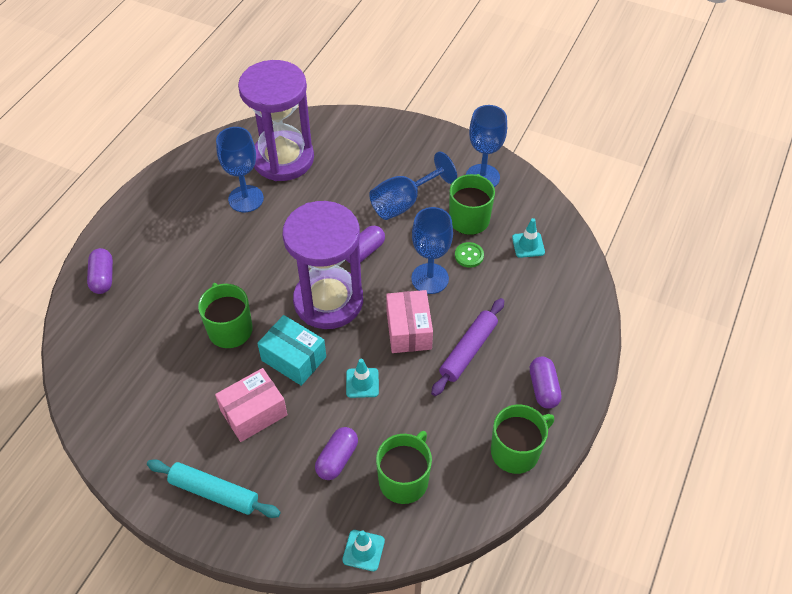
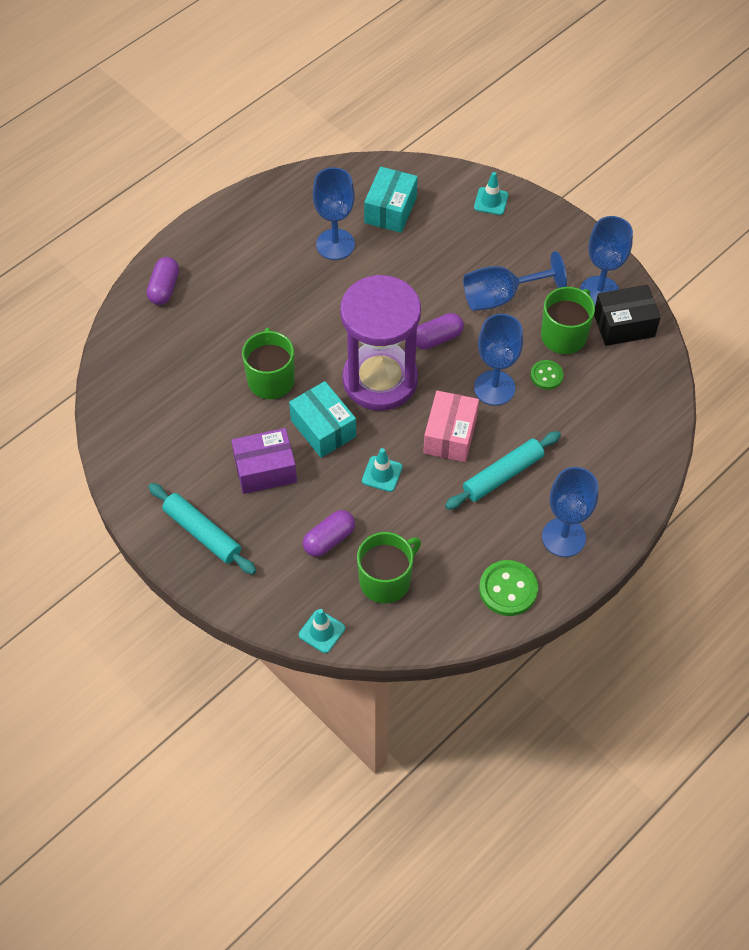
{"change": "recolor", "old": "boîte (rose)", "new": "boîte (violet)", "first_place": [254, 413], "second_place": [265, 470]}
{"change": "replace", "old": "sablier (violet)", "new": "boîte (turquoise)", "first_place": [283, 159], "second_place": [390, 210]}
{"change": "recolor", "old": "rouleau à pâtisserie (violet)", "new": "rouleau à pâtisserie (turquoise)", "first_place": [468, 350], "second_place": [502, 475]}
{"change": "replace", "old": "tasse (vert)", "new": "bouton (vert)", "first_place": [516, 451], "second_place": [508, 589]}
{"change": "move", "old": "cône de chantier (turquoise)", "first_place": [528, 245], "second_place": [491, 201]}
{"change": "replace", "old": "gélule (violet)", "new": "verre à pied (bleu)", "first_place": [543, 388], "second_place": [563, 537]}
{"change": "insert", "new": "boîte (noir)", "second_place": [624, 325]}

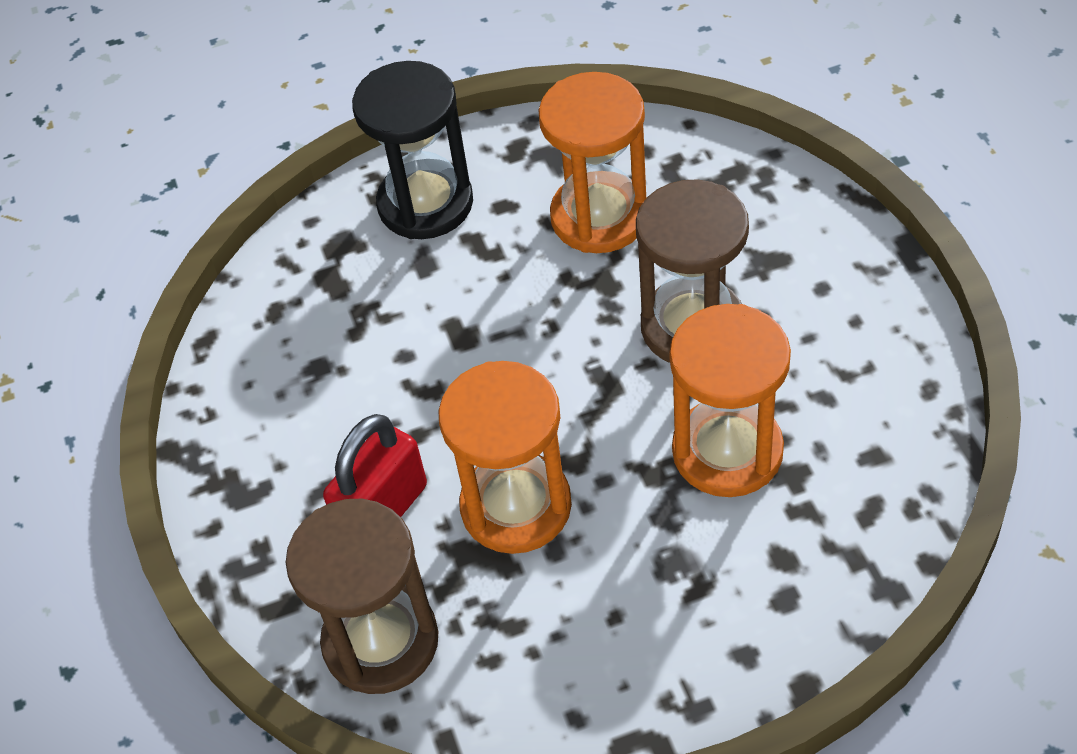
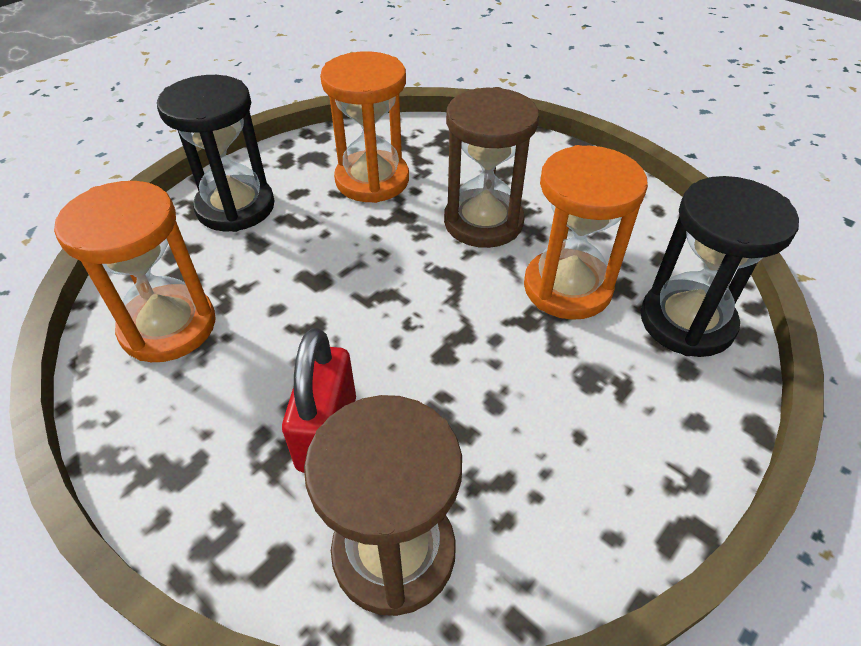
{"change": "move", "old": "sablier (orange)", "first_place": [516, 506], "second_place": [168, 327]}
{"change": "insert", "new": "sablier (noir)", "second_place": [686, 321]}

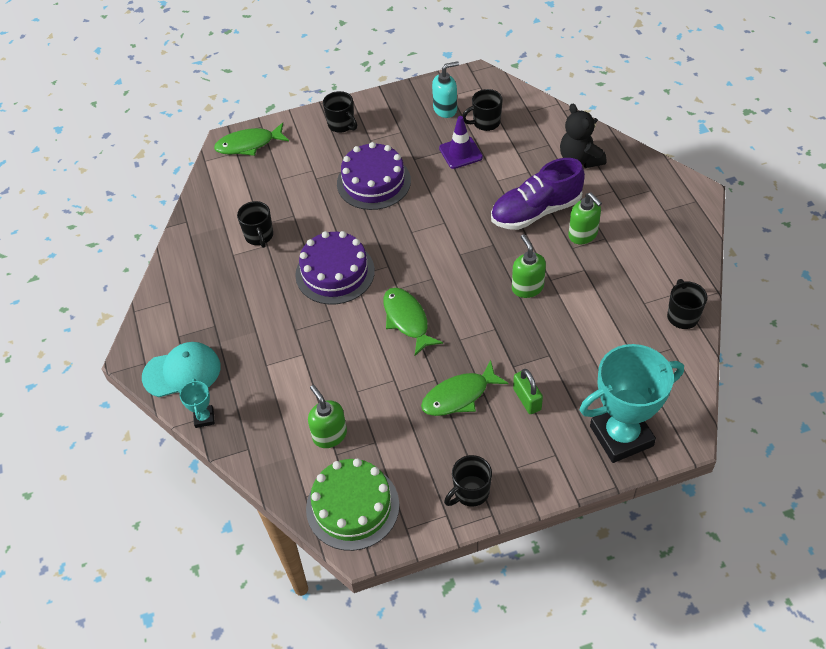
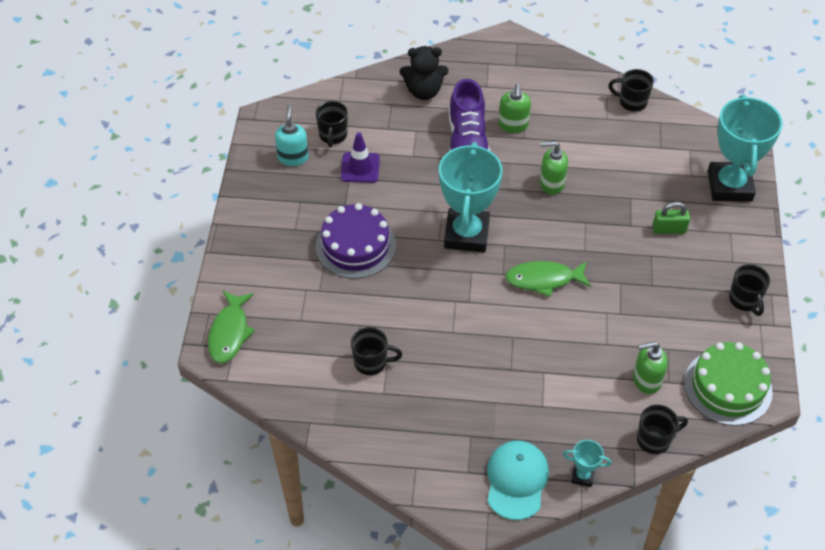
{"change": "delete", "old": "gâteau (violet)", "first_place": [335, 272]}
{"change": "move", "old": "tasse (noir)", "first_place": [341, 125], "second_place": [654, 439]}
{"change": "delete", "old": "poisson (vert)", "first_place": [459, 396]}
{"change": "rotate", "old": "distributeur de savon (vert)", "first_place": [583, 235], "second_place": [513, 125], "degrees": 105}
{"change": "insert", "new": "trophée (turquoise)", "second_place": [466, 234]}

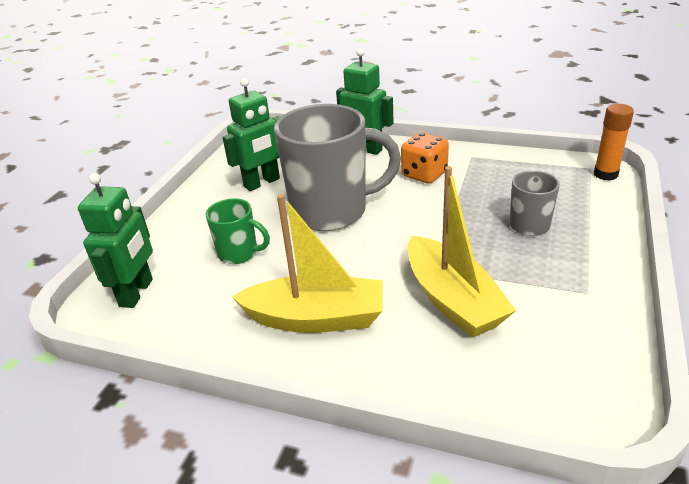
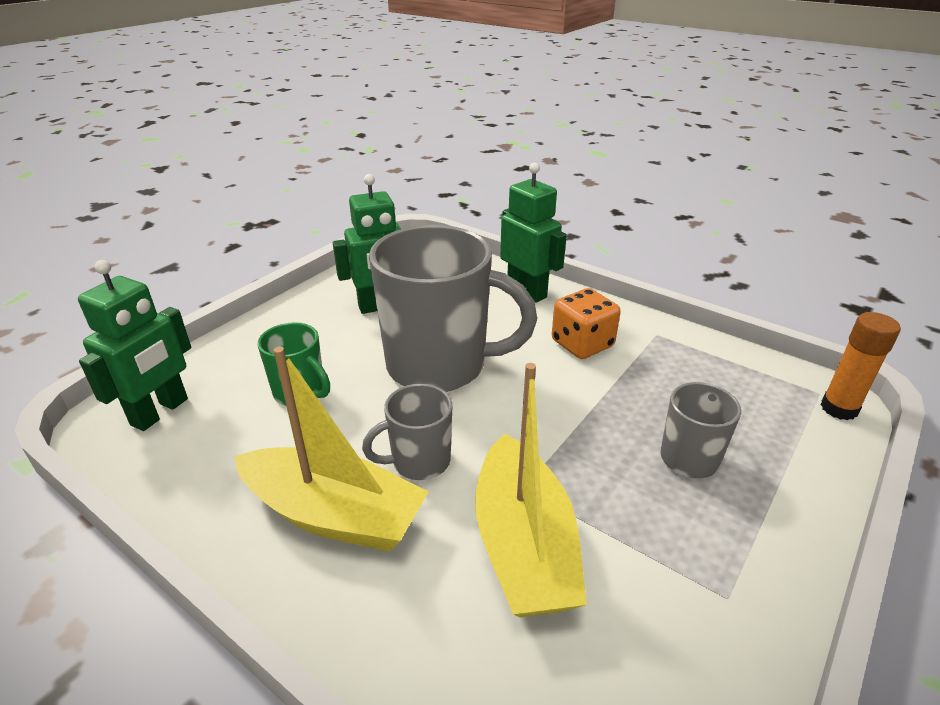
{"change": "insert", "new": "tasse (gris)", "second_place": [419, 461]}

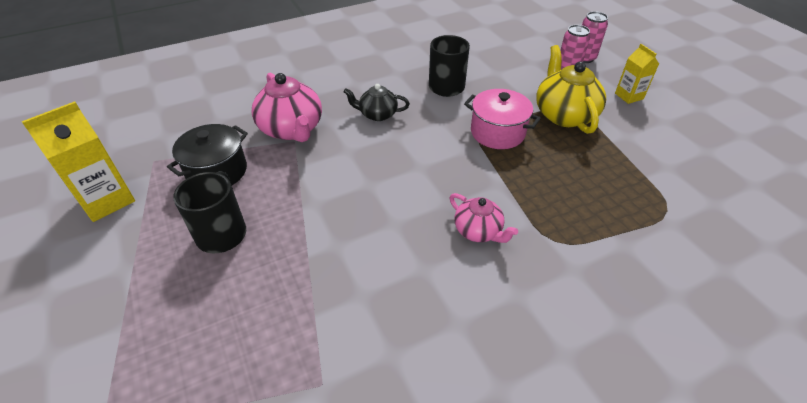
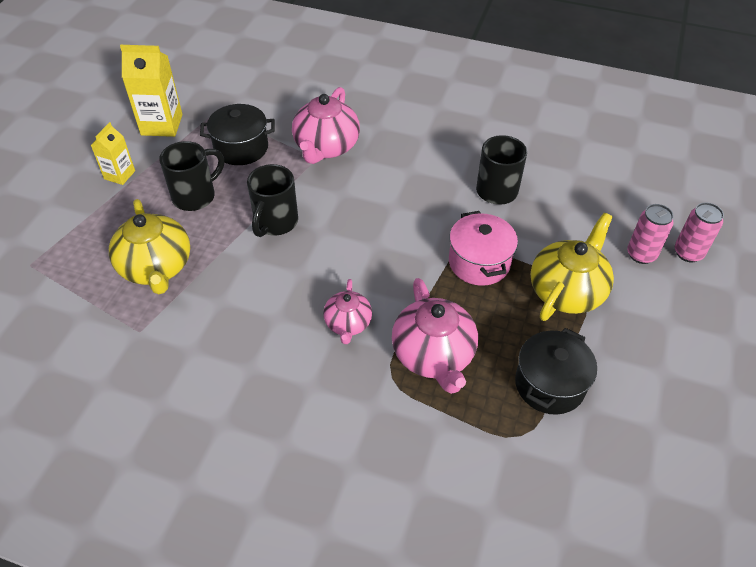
{"change": "delete", "old": "théière (noir)", "first_place": [377, 114]}
{"change": "move", "old": "brique de lait (jaune)", "first_place": [629, 96], "second_place": [119, 175]}
{"change": "insert", "new": "théière (jaune)", "second_place": [156, 267]}
{"change": "insert", "new": "tasse (noir)", "second_place": [275, 223]}
{"change": "insert", "new": "théière (rose)", "second_place": [434, 355]}
{"change": "insert", "new": "marmite (noir)", "second_place": [549, 384]}

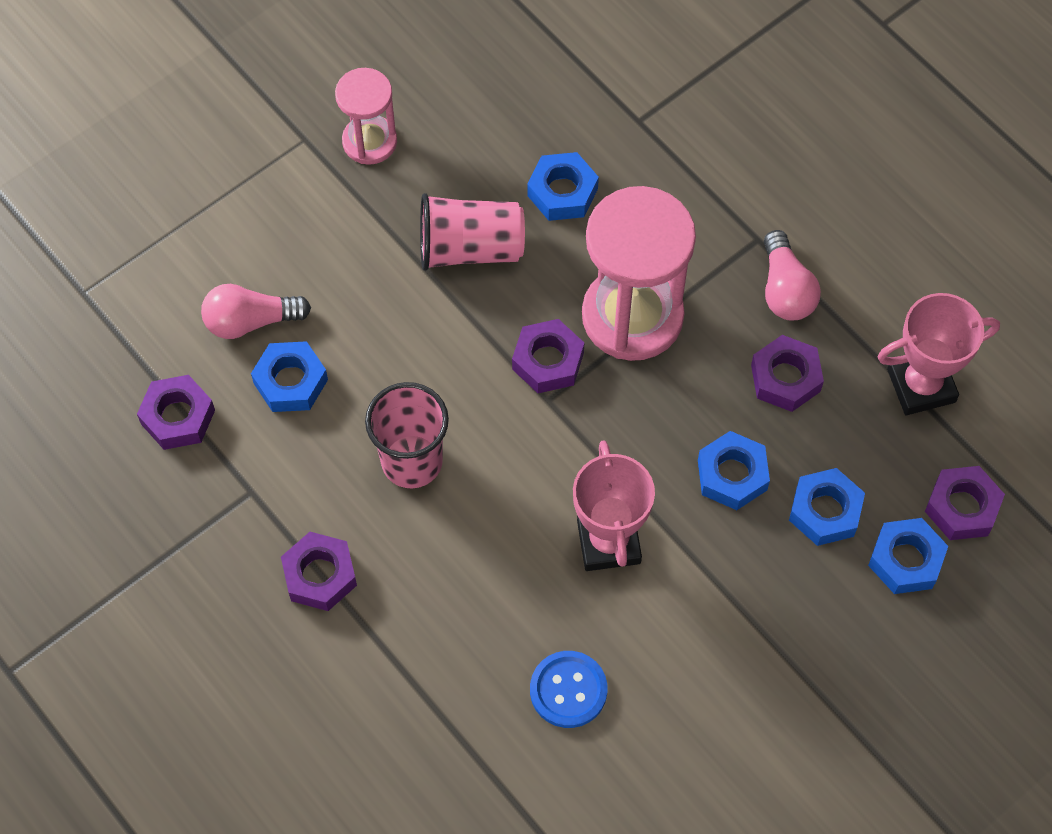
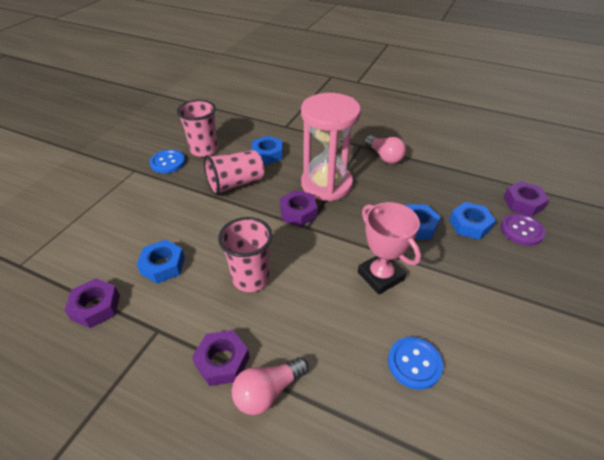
{"change": "move", "old": "ampoule (rose)", "first_place": [250, 321], "second_place": [268, 391]}
{"change": "replace", "old": "sablier (rose)", "new": "bouton (bleu)", "first_place": [369, 141], "second_place": [168, 162]}
{"change": "delete", "old": "écrou (violet)", "first_place": [785, 378]}
{"change": "replace", "old": "écrou (bleu)", "new": "bouton (violet)", "first_place": [906, 560], "second_place": [521, 230]}
{"change": "delete", "old": "trophée (rose)", "first_place": [921, 386]}
{"change": "insert", "new": "gobelet (rose)", "second_place": [204, 150]}

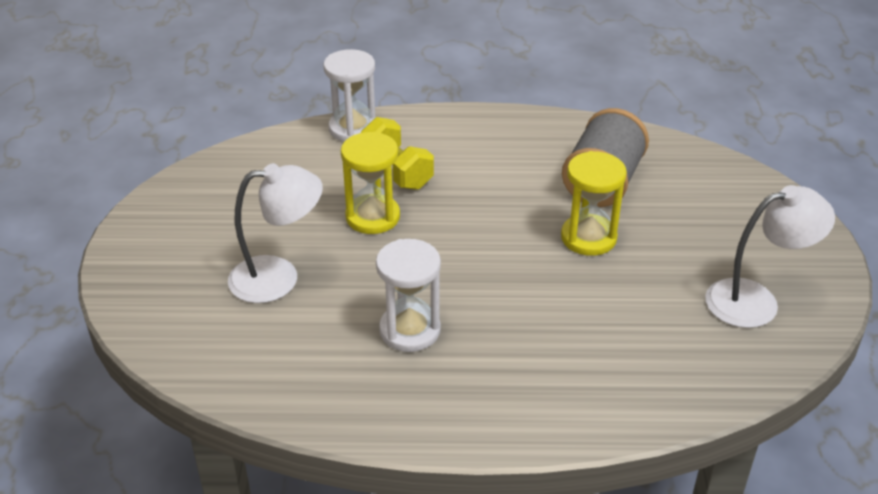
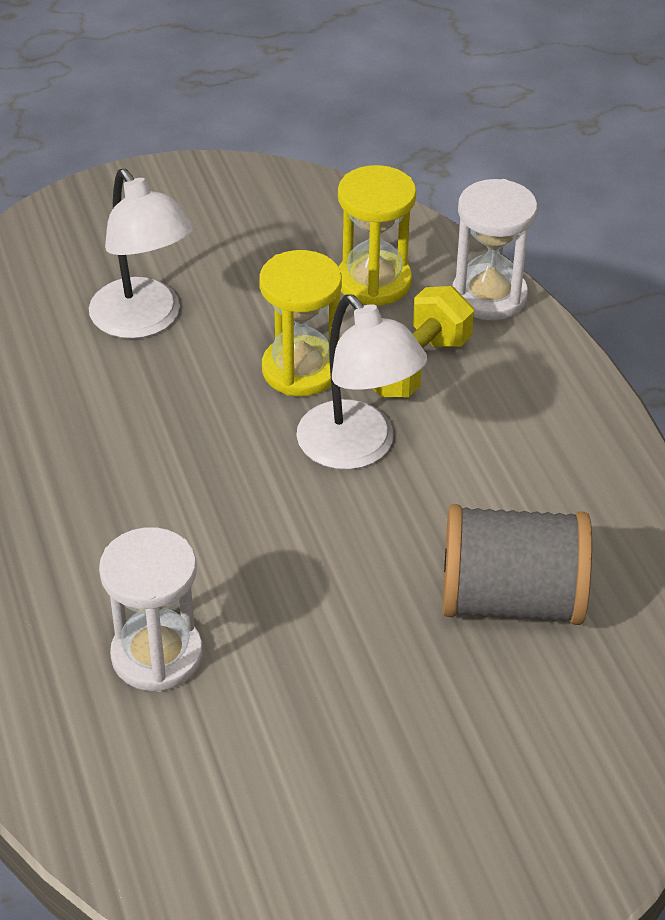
{"change": "move", "old": "sablier (blanc)", "first_place": [410, 330], "second_place": [157, 655]}
{"change": "move", "old": "sablier (jaune)", "first_place": [588, 238], "second_place": [374, 282]}
{"change": "move", "old": "lampe (blanc)", "first_place": [756, 300], "second_place": [357, 449]}

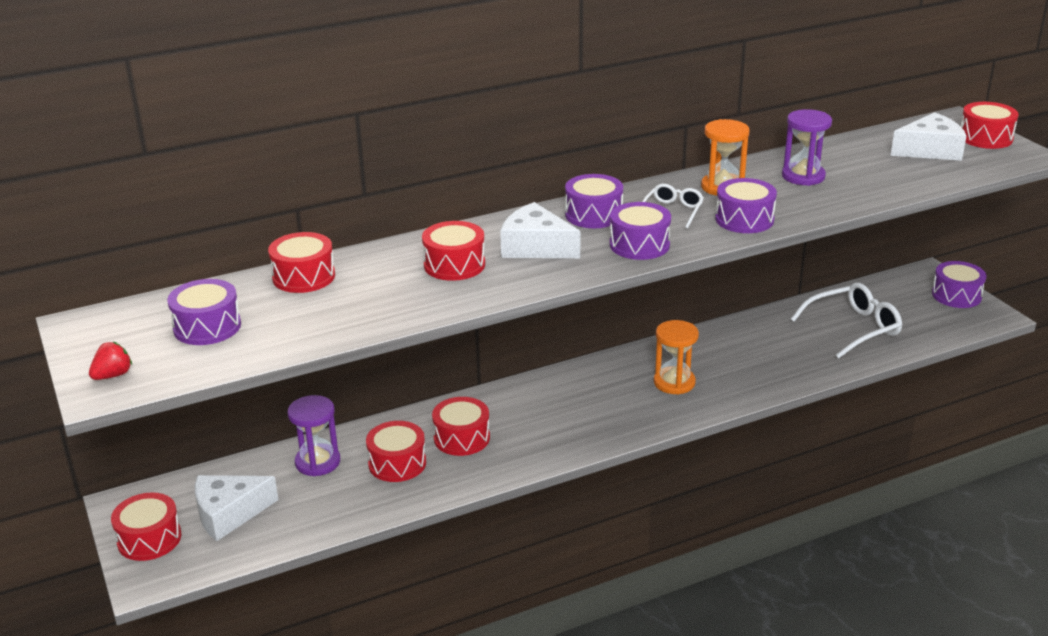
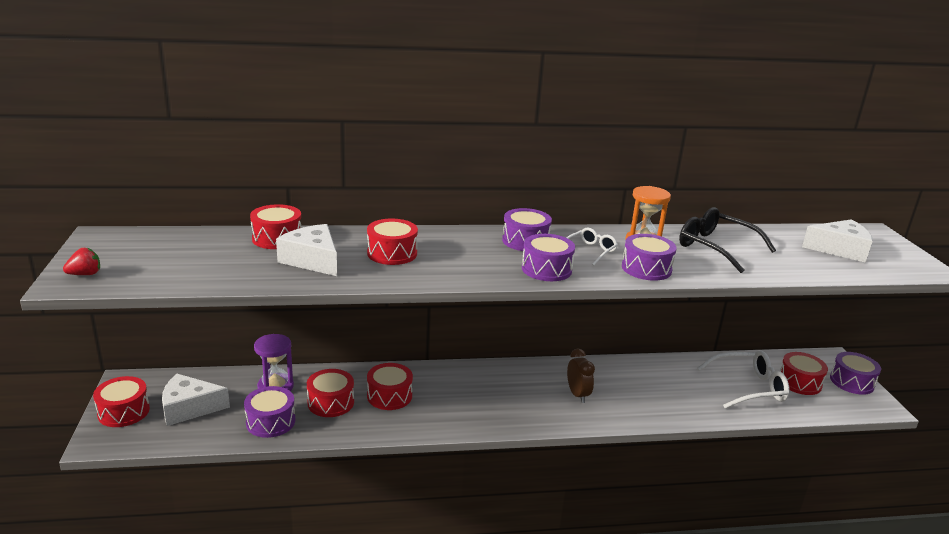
{"change": "move", "old": "tambour (violet)", "first_place": [207, 327], "second_place": [270, 422]}
{"change": "move", "old": "fromage (blanc)", "first_place": [535, 247], "second_place": [312, 260]}
{"change": "replace", "old": "sablier (orange)", "new": "réveil (marron)", "first_place": [674, 382], "second_place": [577, 394]}
{"change": "replace", "old": "sablier (violet)", "new": "lunettes (noir)", "first_place": [803, 176], "second_place": [716, 247]}
{"change": "move", "old": "tambour (rouge)", "first_place": [985, 138], "second_place": [799, 382]}

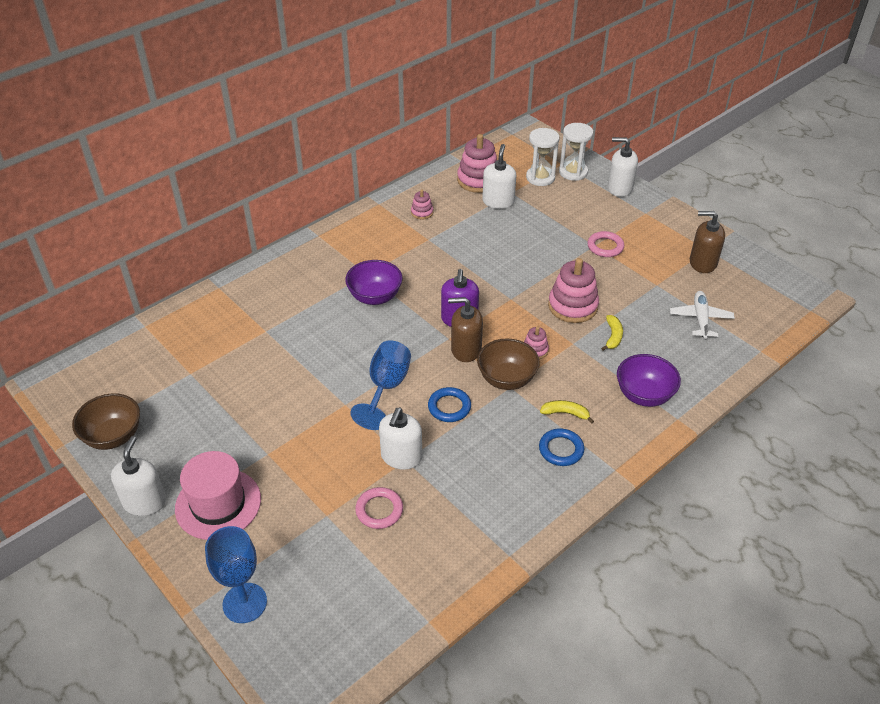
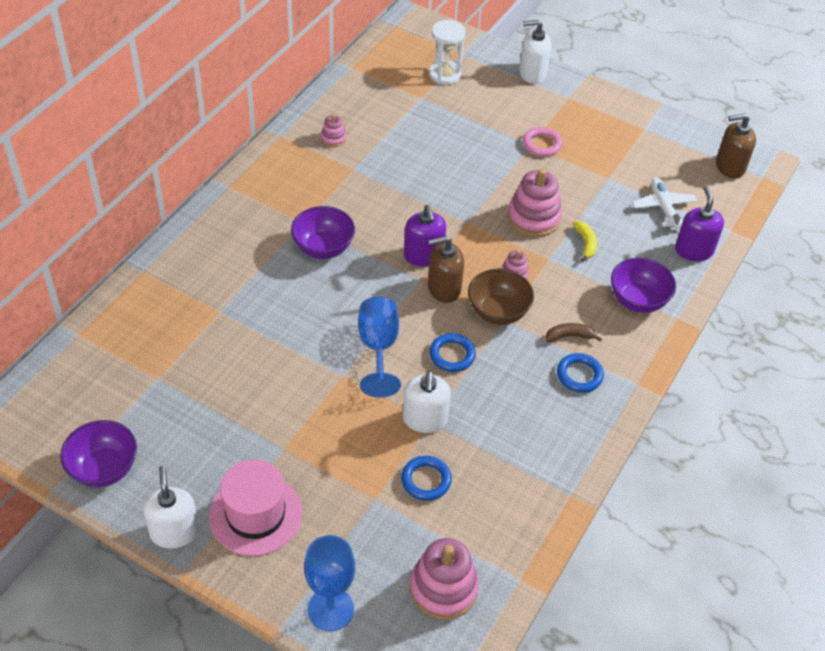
{"change": "recolor", "old": "bol (marron)", "new": "bol (violet)", "first_place": [113, 436], "second_place": [104, 469]}
{"change": "recolor", "old": "anneau (rose)", "new": "anneau (bleu)", "first_place": [379, 510], "second_place": [426, 480]}
{"change": "move", "old": "jouet à empiler (rose)", "first_place": [478, 180], "second_place": [443, 588]}
{"change": "delete", "old": "distributeur de savon (blanc)", "first_place": [498, 201]}
{"change": "recolor", "old": "banane (jaune)", "new": "banane (marron)", "first_place": [565, 413], "second_place": [569, 336]}
{"change": "delete", "old": "sablier (blanc)", "first_place": [573, 172]}
{"change": "move", "old": "distributeur de savon (marron)", "first_place": [702, 263], "second_place": [729, 166]}
{"change": "insert", "new": "distributeur de savon (violet)", "second_place": [694, 250]}

